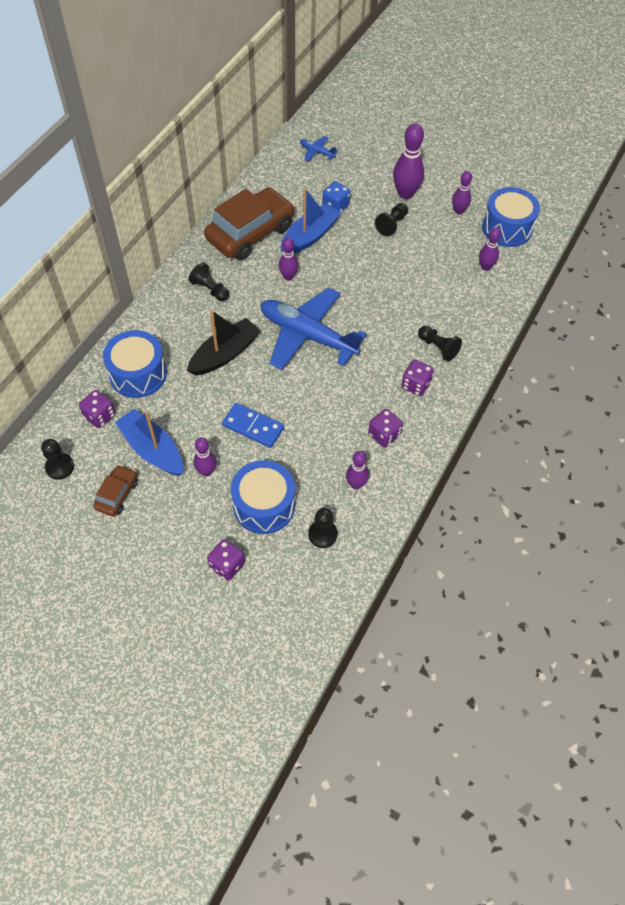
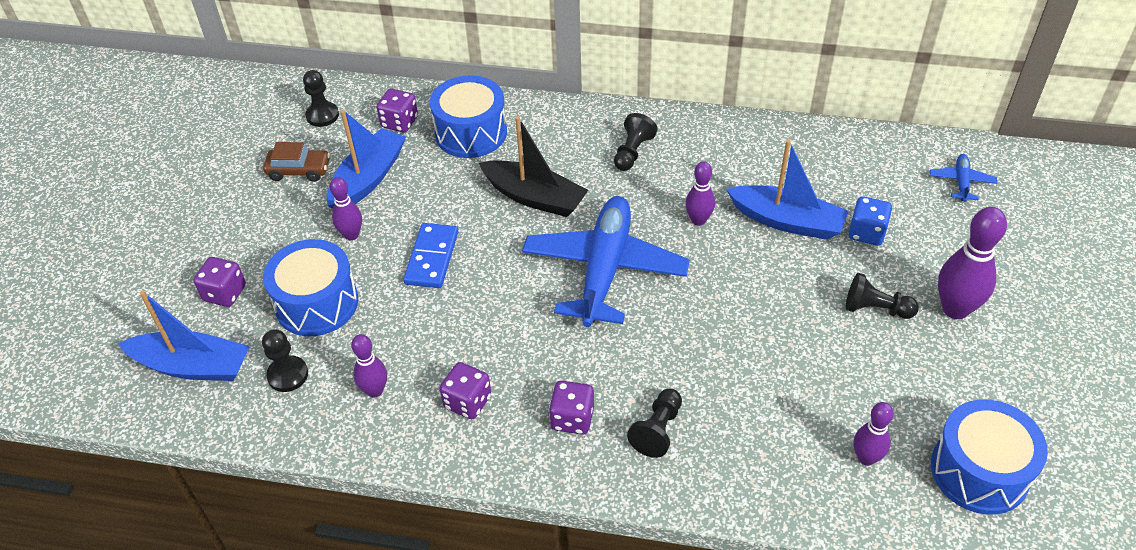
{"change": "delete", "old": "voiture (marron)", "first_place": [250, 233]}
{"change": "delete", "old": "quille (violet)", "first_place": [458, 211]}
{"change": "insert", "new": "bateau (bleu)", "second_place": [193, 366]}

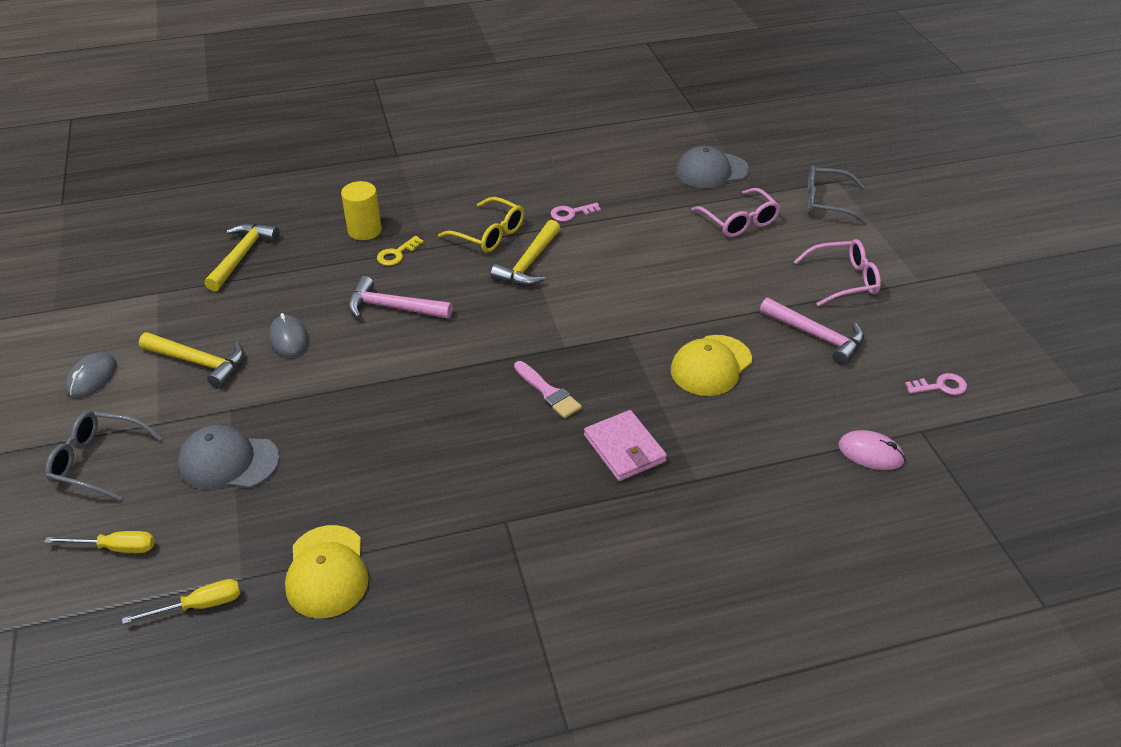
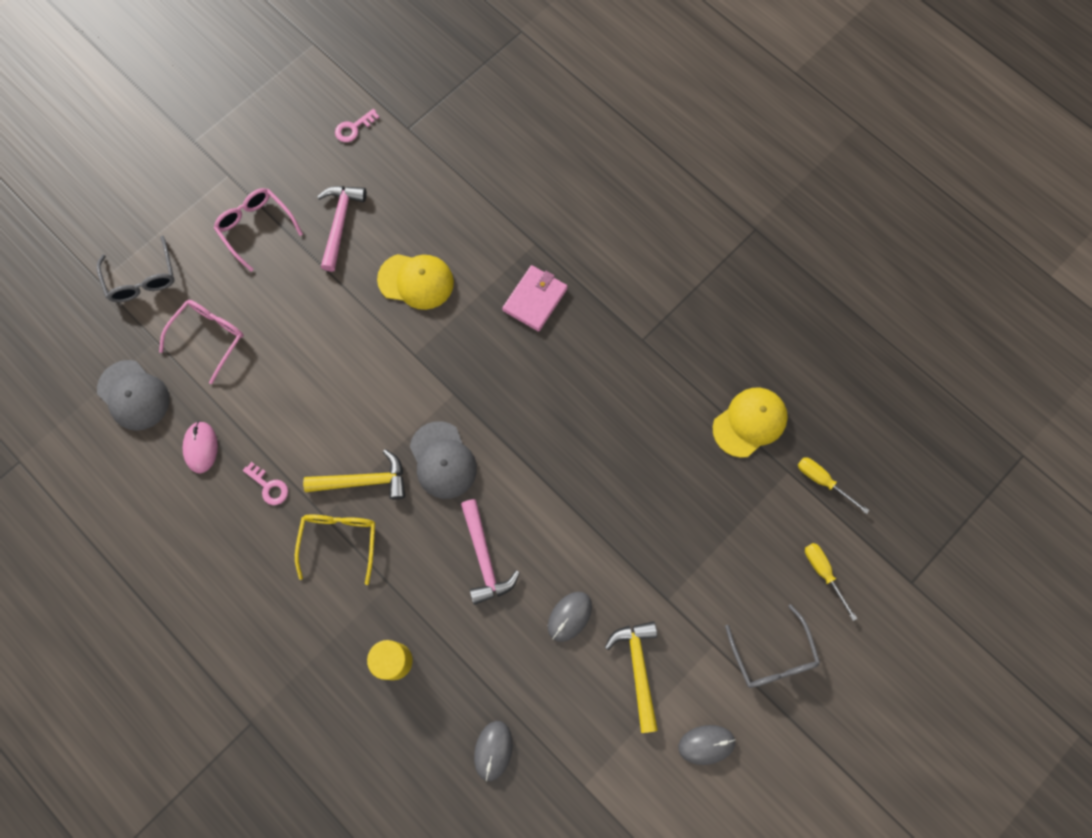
{"change": "move", "old": "casquette (gris)", "first_place": [228, 462], "second_place": [443, 460]}
{"change": "replace", "old": "marteau (jaune)", "new": "souris (gris)", "first_place": [242, 256], "second_place": [493, 750]}
{"change": "delete", "old": "clé (jaune)", "first_place": [397, 254]}
{"change": "delete", "old": "pinceau (rose)", "first_place": [548, 392]}
{"change": "move", "old": "souris (rose)", "first_place": [870, 453], "second_place": [201, 447]}
{"change": "rotate", "old": "clé (rose)", "first_place": [941, 386], "second_place": [353, 128], "degrees": -90}

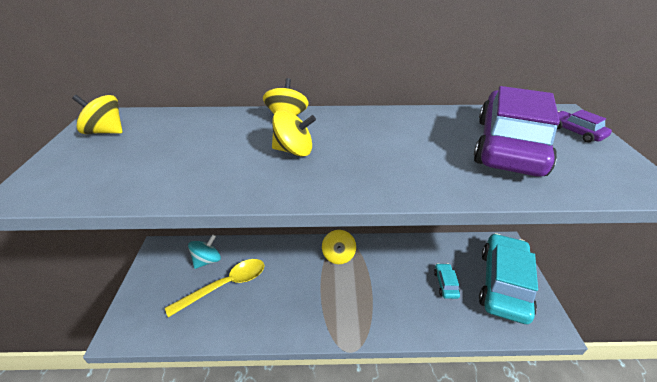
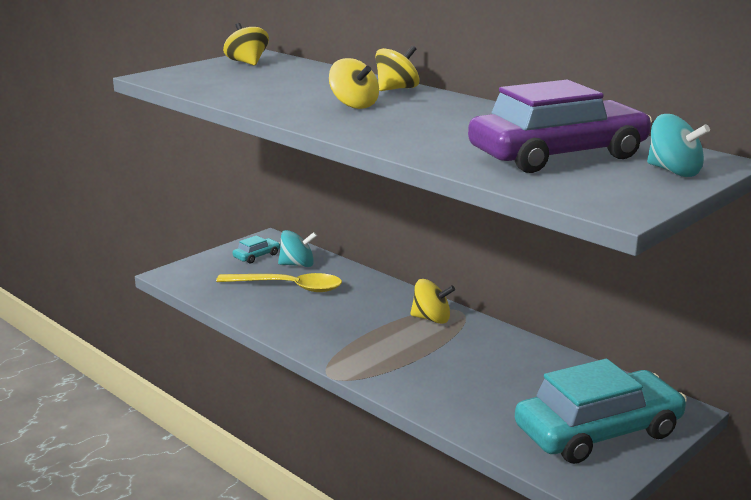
{"change": "rotate", "old": "toupie (jaune)", "first_place": [338, 256], "second_place": [431, 319], "degrees": -120}
{"change": "move", "old": "voiture (turquoise)", "first_place": [445, 284], "second_place": [257, 256]}
{"change": "replace", "old": "voiture (violet)", "new": "toupie (turquoise)", "first_place": [575, 132], "second_place": [673, 171]}

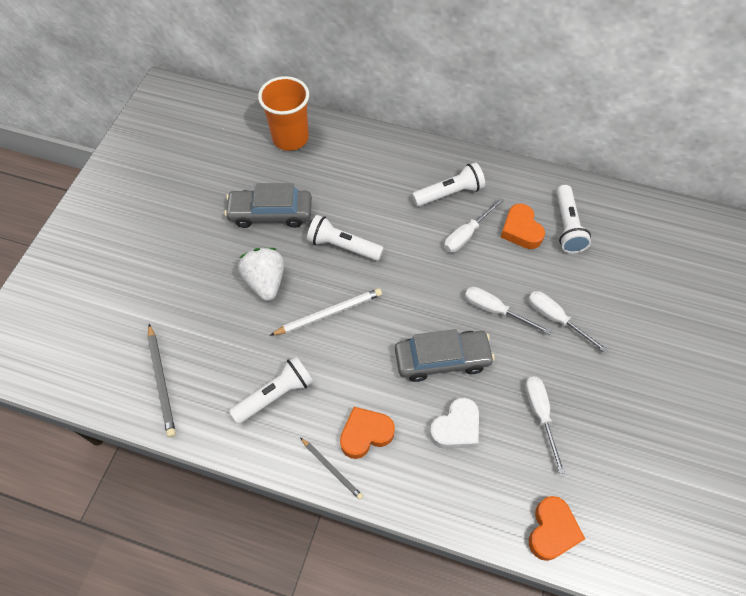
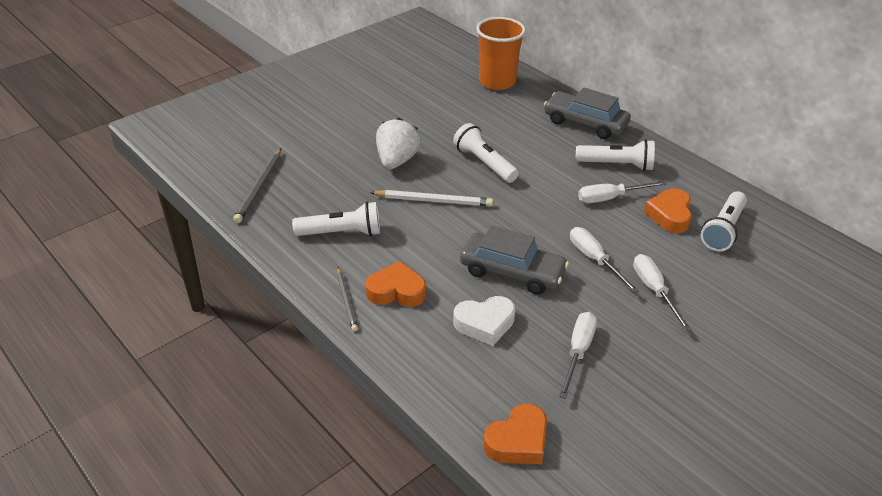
{"change": "move", "old": "voiture (gris)", "first_place": [270, 213], "second_place": [585, 123]}

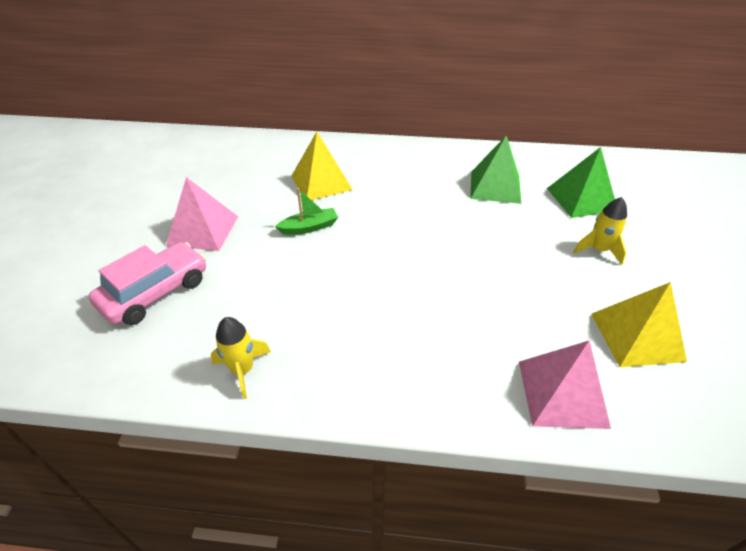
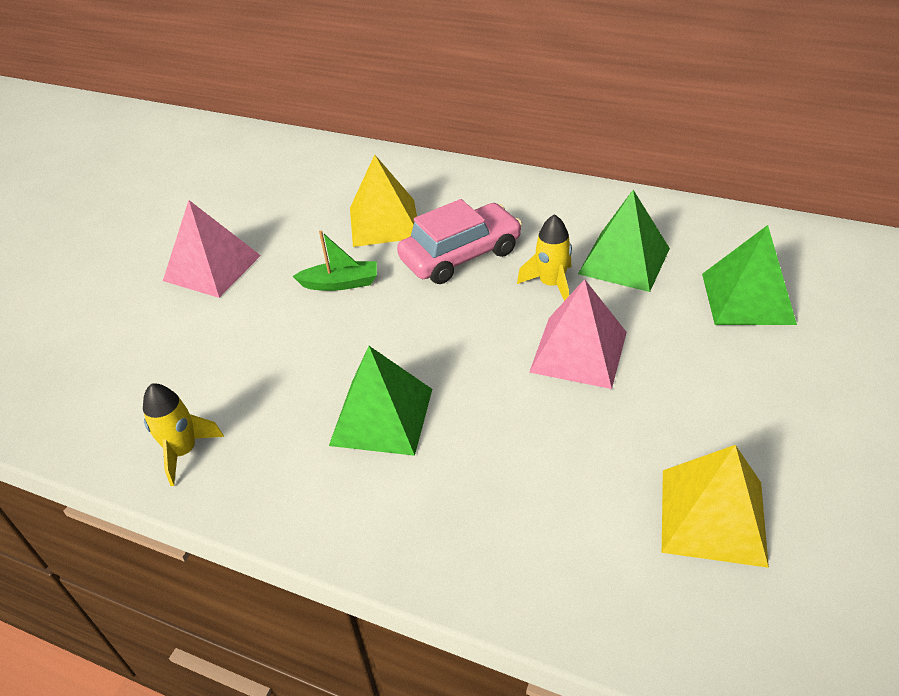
{"change": "move", "old": "voiture (rose)", "first_place": [155, 292], "second_place": [460, 255]}
{"change": "move", "old": "pyramide (rose)", "first_place": [562, 393], "second_place": [578, 351]}
{"change": "move", "old": "fusée (jaune)", "first_place": [598, 250], "second_place": [551, 284]}
{"change": "insert", "new": "pyramide (vert)", "second_place": [382, 416]}

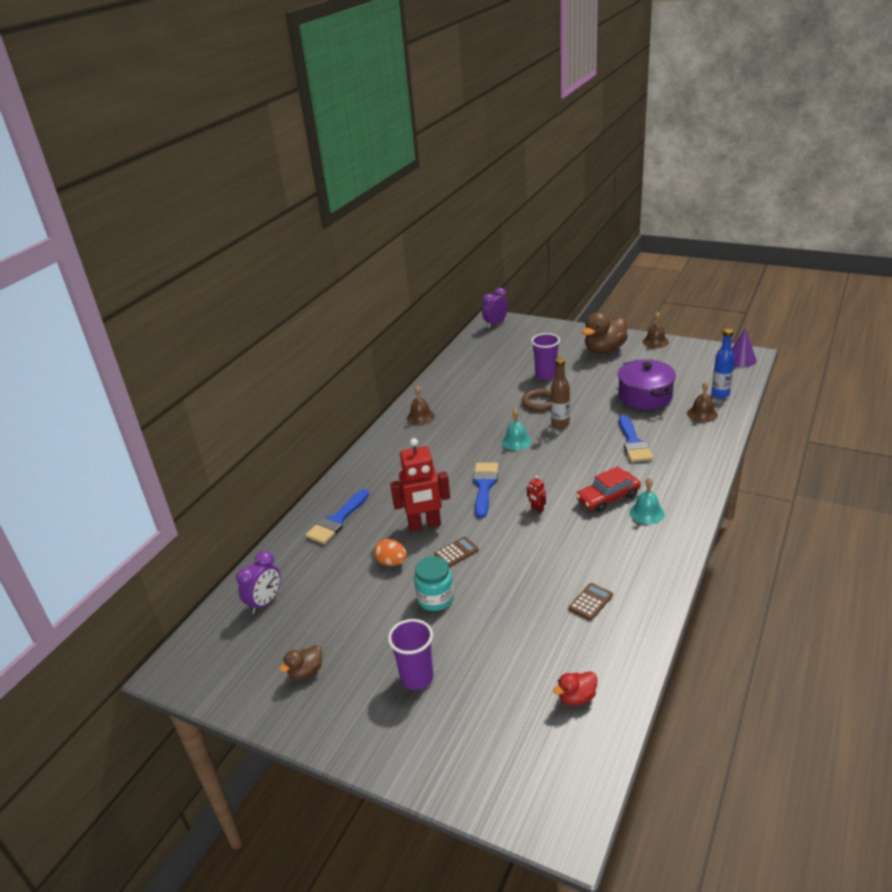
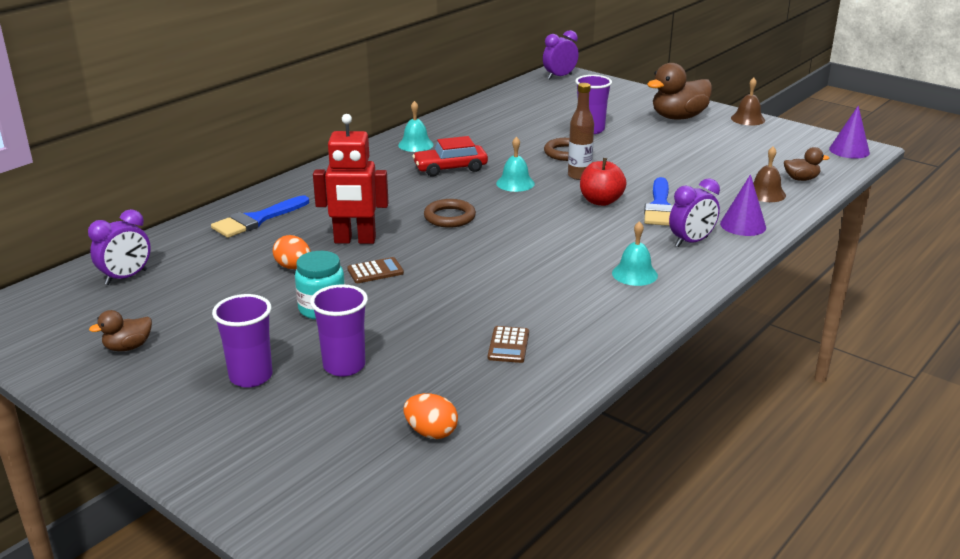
{"change": "recolor", "old": "cloche (marron)", "new": "cloche (turquoise)", "first_place": [420, 417], "second_place": [415, 144]}
{"change": "replace", "old": "pinceau (bleu)", "new": "anneau (marron)", "first_place": [484, 486], "second_place": [449, 217]}
{"change": "delete", "old": "robot (rouge)", "first_place": [537, 509]}
{"change": "replace", "old": "canard (rouge)", "new": "œuf (orange)", "first_place": [576, 697], "second_place": [431, 432]}
{"change": "rotate", "old": "calculatrice (marron)", "first_place": [590, 602], "second_place": [508, 345], "degrees": 135}
{"change": "move", "old": "voiture (rouge)", "first_place": [608, 498], "second_place": [450, 168]}
{"change": "delete", "old": "marmite (violet)", "first_place": [645, 396]}
{"change": "replace", "old": "bouteille (bleu)", "new": "canard (marron)", "first_place": [720, 394], "second_place": [801, 179]}
{"change": "insert", "new": "gobelet (violet)", "second_place": [344, 366]}
{"change": "insert", "new": "pomme (rouge)", "second_place": [601, 201]}
{"change": "insert", "new": "réveil (violet)", "second_place": [691, 242]}
{"change": "insert", "new": "cône (violet)", "second_place": [743, 225]}

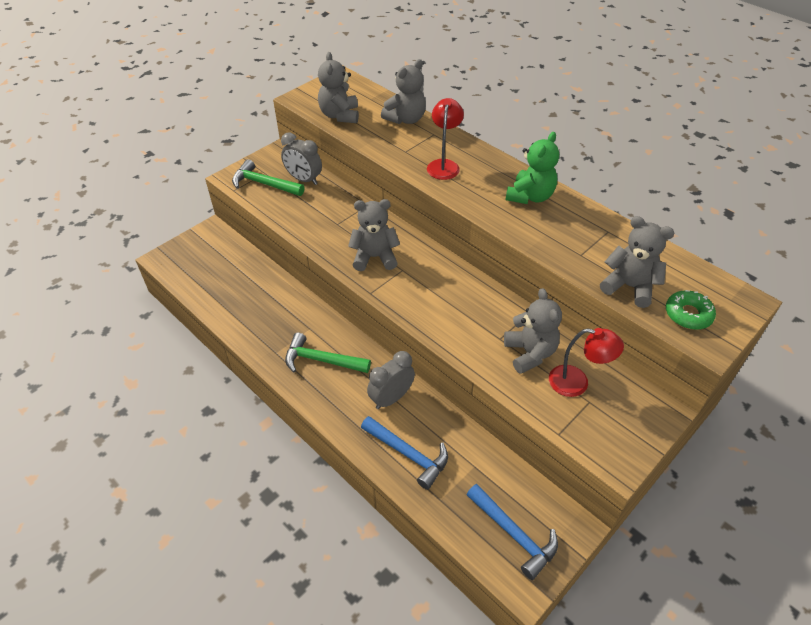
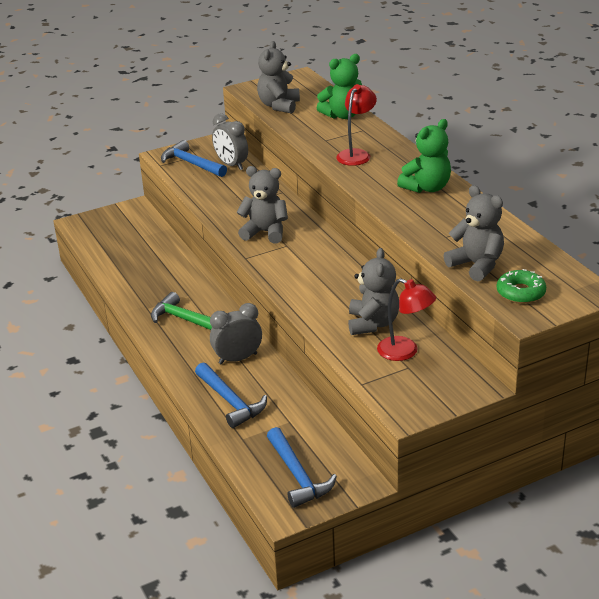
{"change": "recolor", "old": "marteau (vert)", "new": "marteau (bleu)", "first_place": [264, 184], "second_place": [191, 164]}
{"change": "recolor", "old": "ours en peluche (gris)", "new": "ours en peluche (vert)", "first_place": [406, 119], "second_place": [342, 115]}

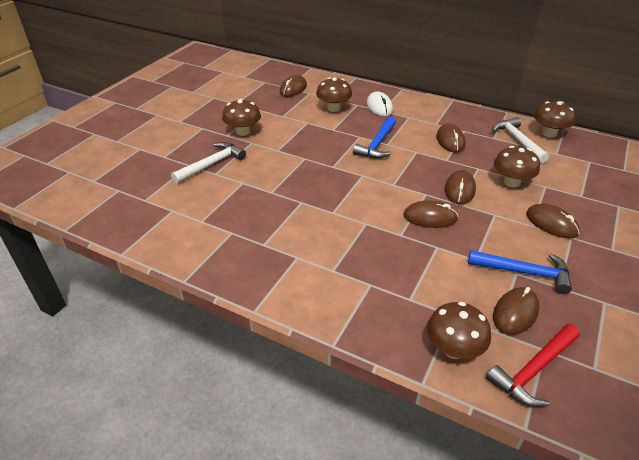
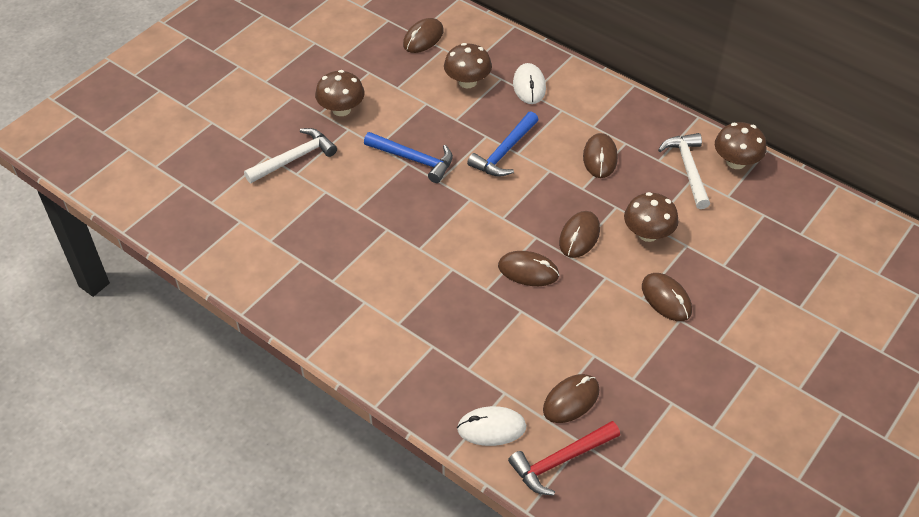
{"change": "replace", "old": "champignon (marron)", "new": "souris (blanc)", "first_place": [453, 349], "second_place": [491, 428]}
{"change": "move", "old": "marteau (bleu)", "first_place": [524, 272], "second_place": [413, 159]}

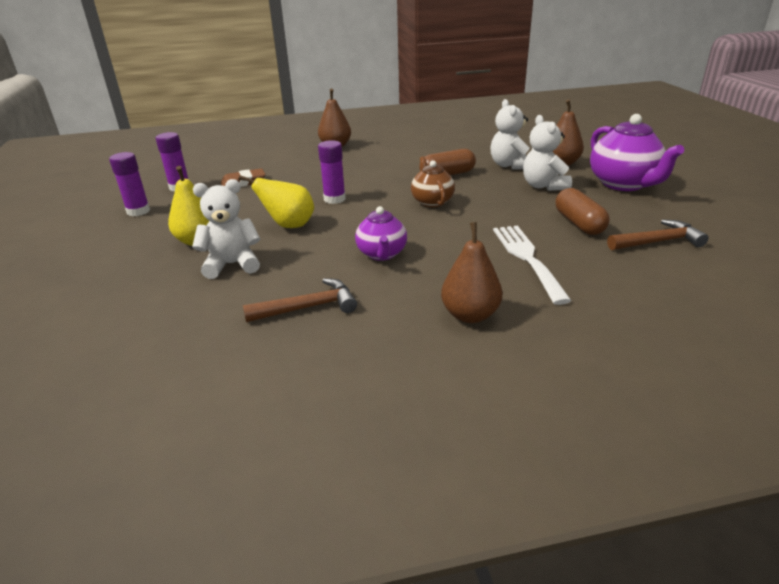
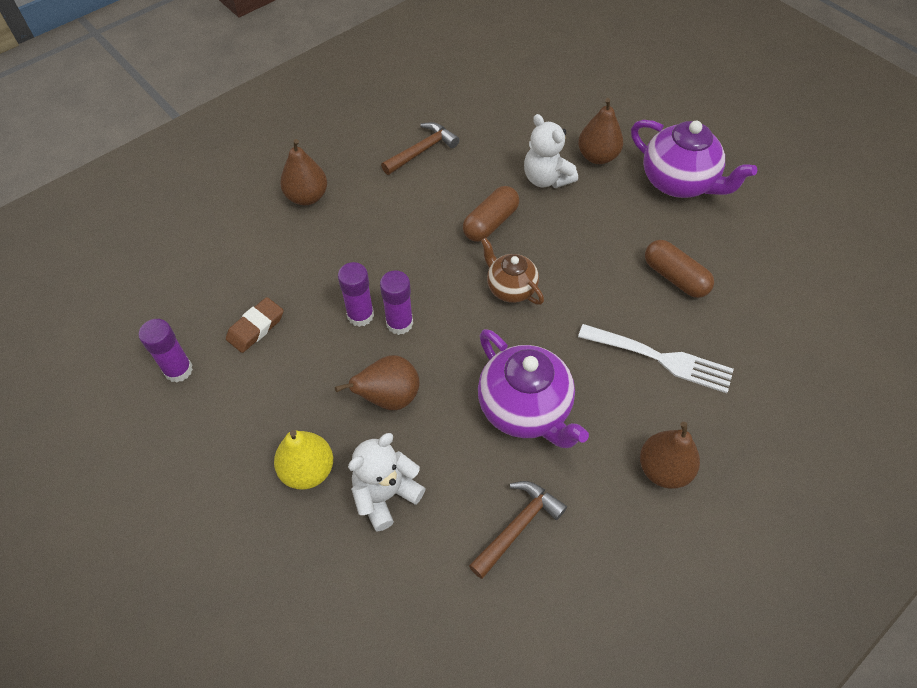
{"change": "move", "old": "bâton de colle (violet)", "first_place": [138, 211], "second_place": [360, 315]}
{"change": "recolor", "old": "poire (jaune)", "new": "poire (marron)", "first_place": [289, 225], "second_place": [389, 397]}
{"change": "resize", "old": "théière (violet)", "first_place": [382, 254], "second_place": [525, 409], "factor": 1.66}
{"change": "rotate", "old": "fourchette (blanc)", "first_place": [527, 258], "second_place": [661, 359], "degrees": 150}
{"change": "delete", "old": "ours en peluche (blanc)", "first_place": [543, 186]}
{"change": "move", "old": "marteau (marron)", "first_place": [658, 242], "second_place": [422, 151]}

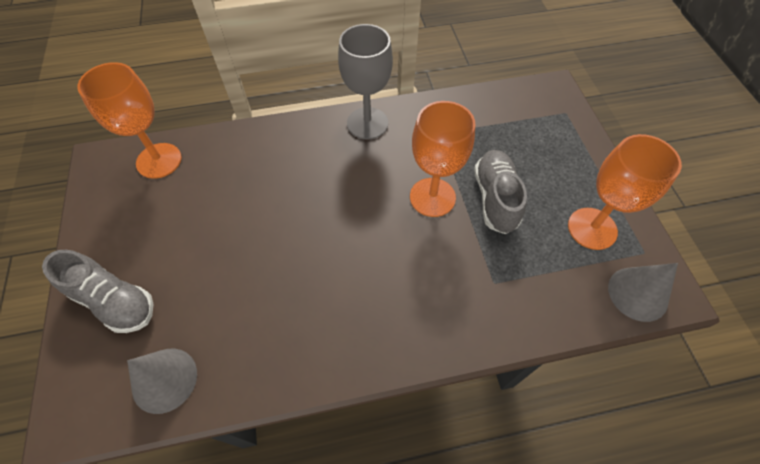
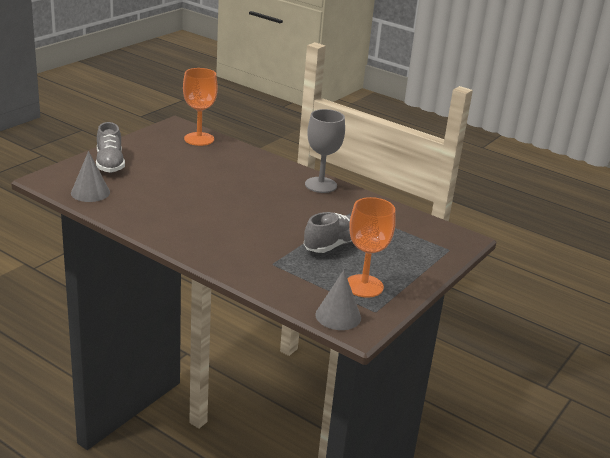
{"change": "delete", "old": "verre à pied (orange)", "first_place": [432, 197]}

